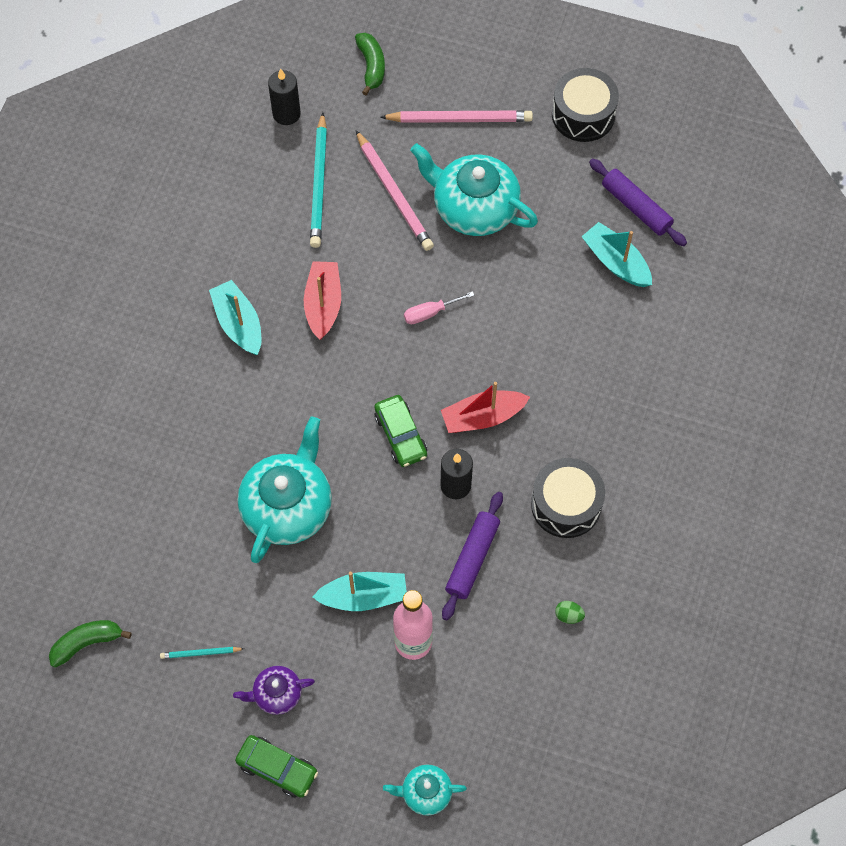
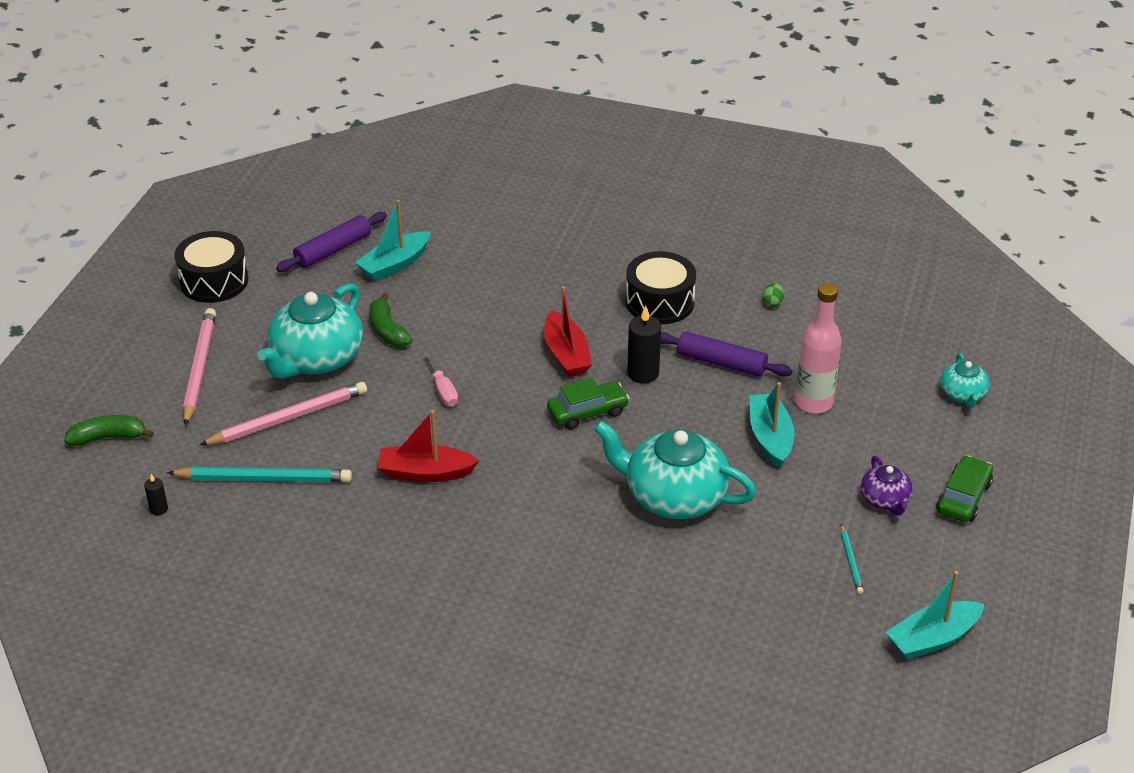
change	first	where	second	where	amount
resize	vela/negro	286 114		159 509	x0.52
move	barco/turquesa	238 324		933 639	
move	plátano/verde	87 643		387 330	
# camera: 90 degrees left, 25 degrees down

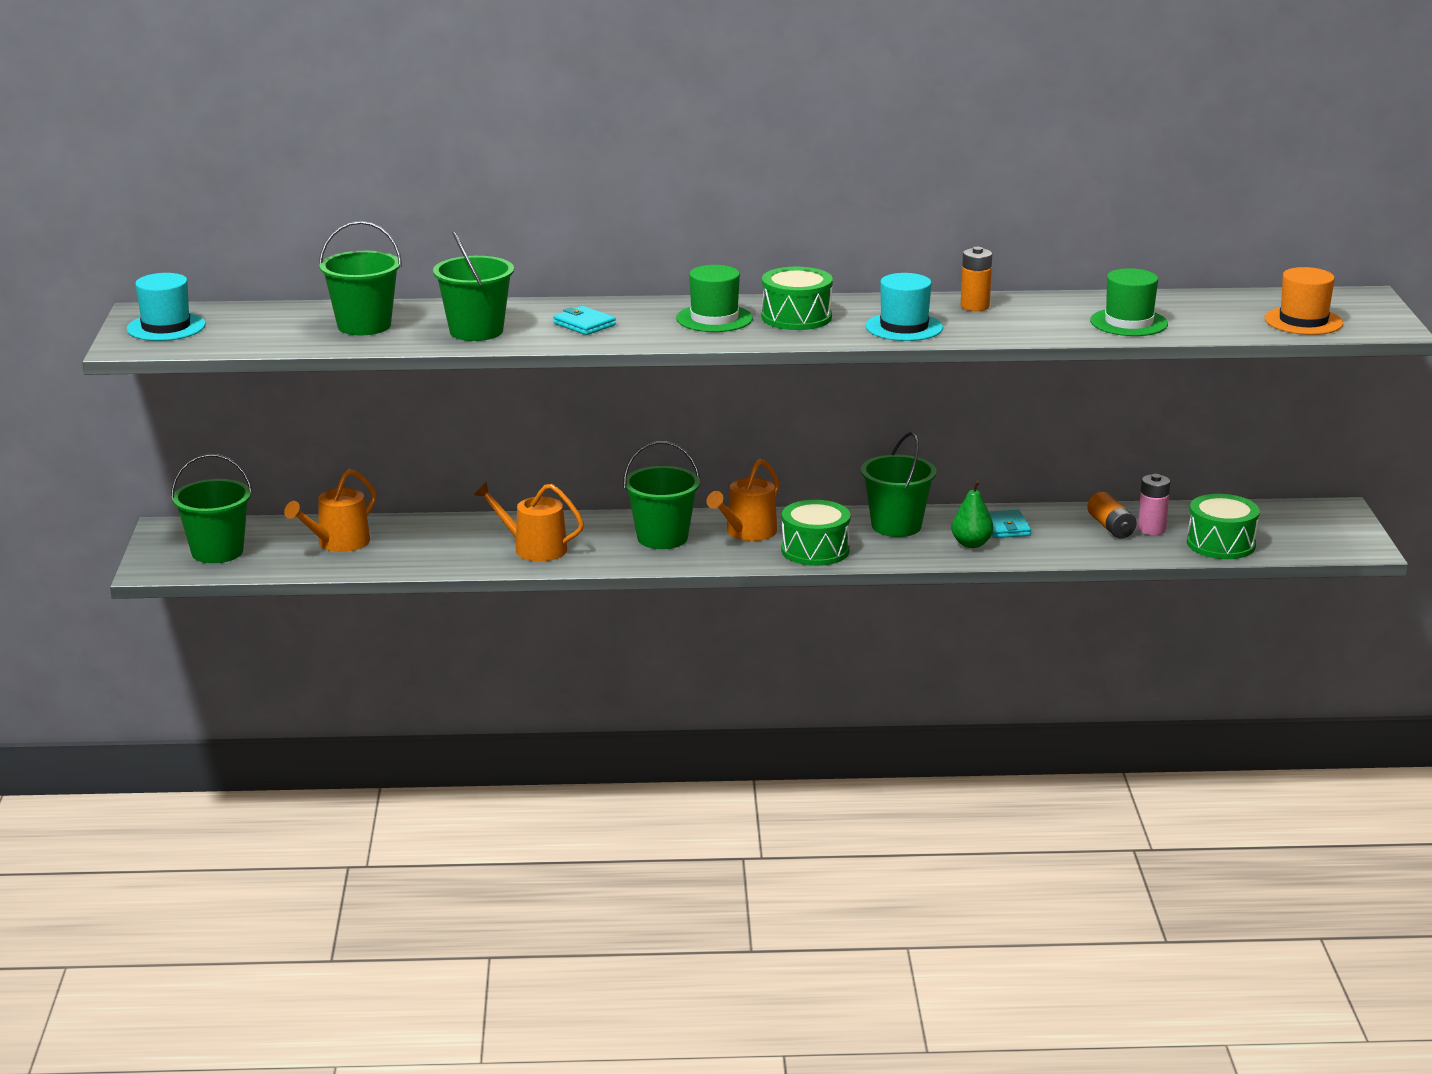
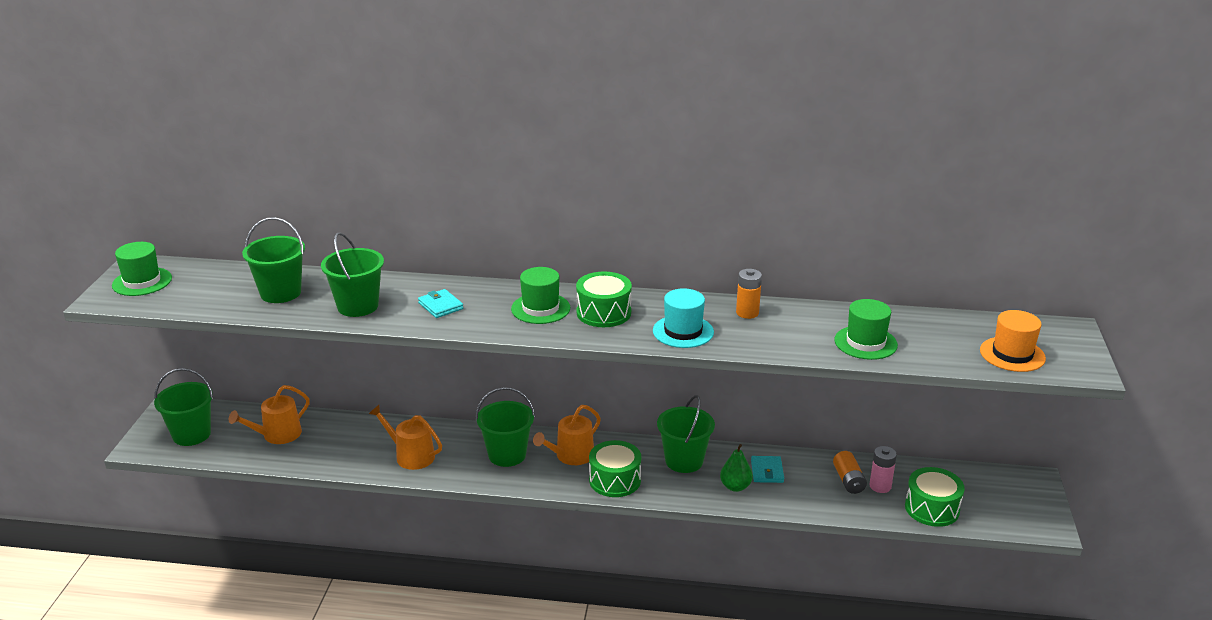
change	first	where	second	where	amount
recolor	sombrero/turquesa	166 327	sombrero/verde	142 282	
# camera: 10 degrees right, 5 degrees up

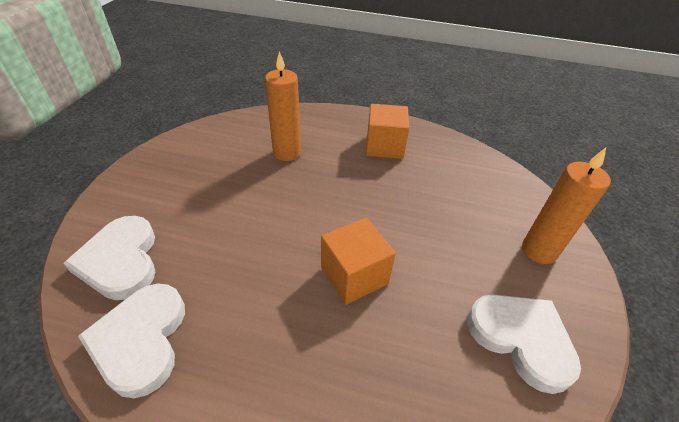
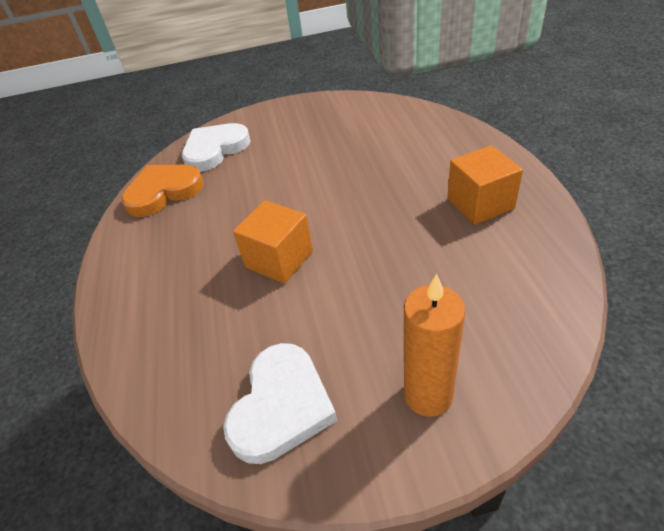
change	first	where	second	where	amount
delete	vela/naranja	287 153			
recolor	corazón/blanco	141 340	corazón/naranja	163 192	
# camera: 70 degrees right, 0 degrees up

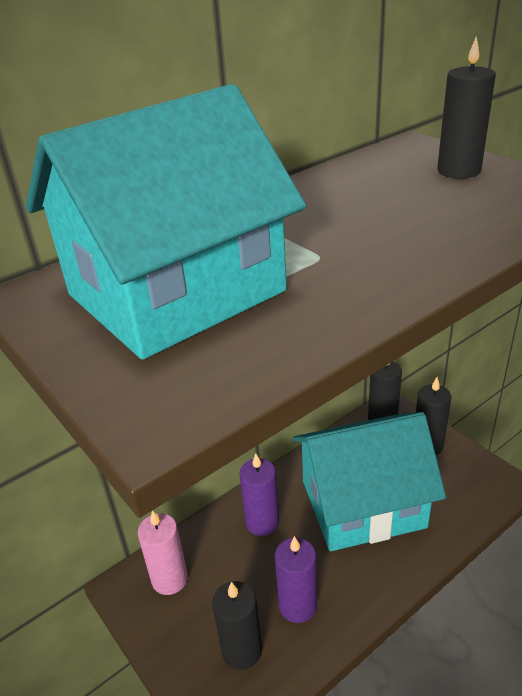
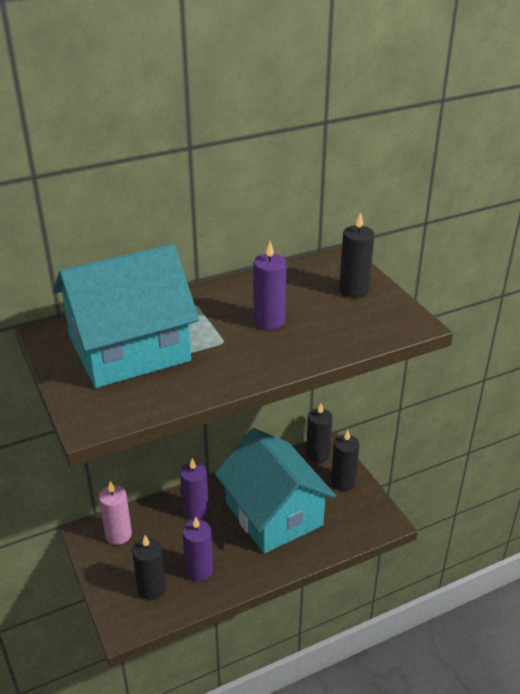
change	first	where	second	where	amount
rotate	casa/turquesa	362 504		273 514	60 degrees clockwise
insert			vela/morado	269 321	
# camera: 10 degrees right, 0 degrees up

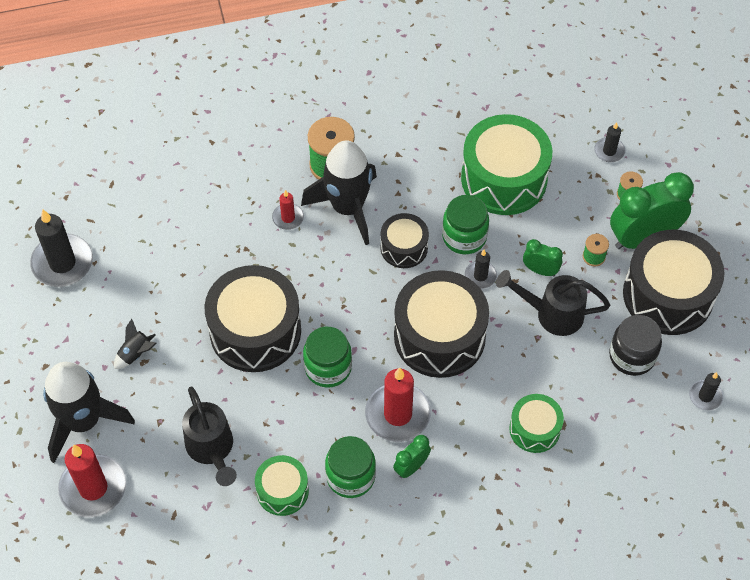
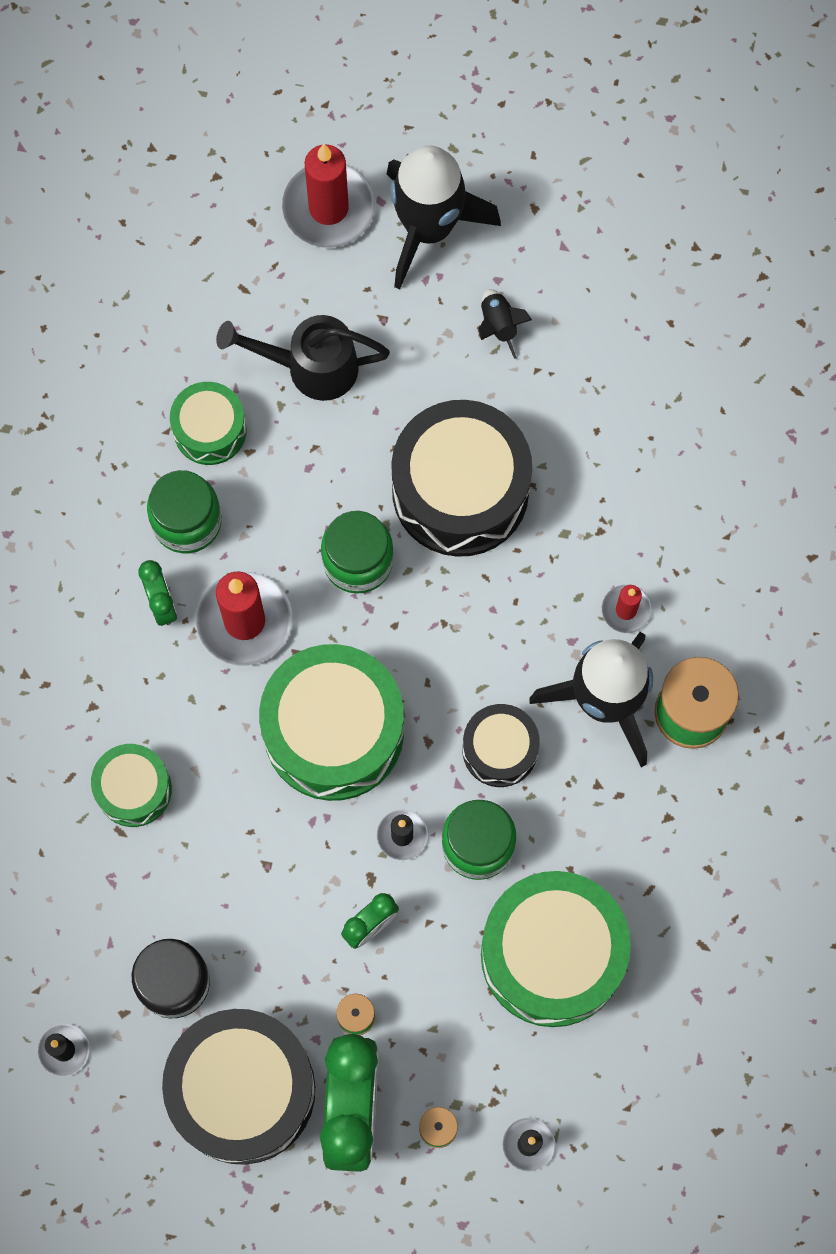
change	first	where	second	where	amount
delete	vela/negro	62 263			
recolor	tambor/negro	439 336	tambor/verde	333 731	
delete	regadera/negro	552 314			
# camera: 115 degrees right, 15 degrees up

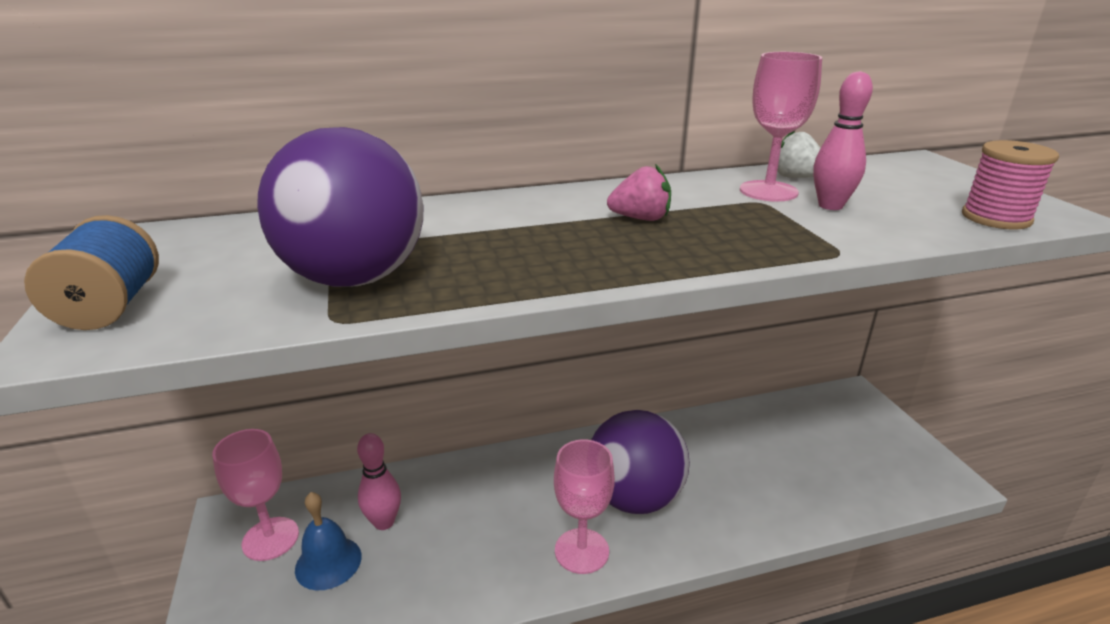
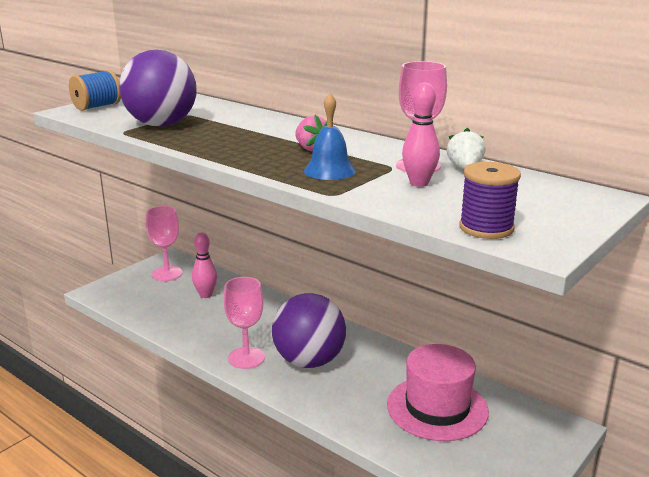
change	first	where	second	where	amount
recolor	carrete/rosa	996 218	carrete/morado	486 228	
move	campana/azul	328 562		329 170	
insert			sombrero/rosa	437 408	
# camera: 55 degrees right, 5 degrees down

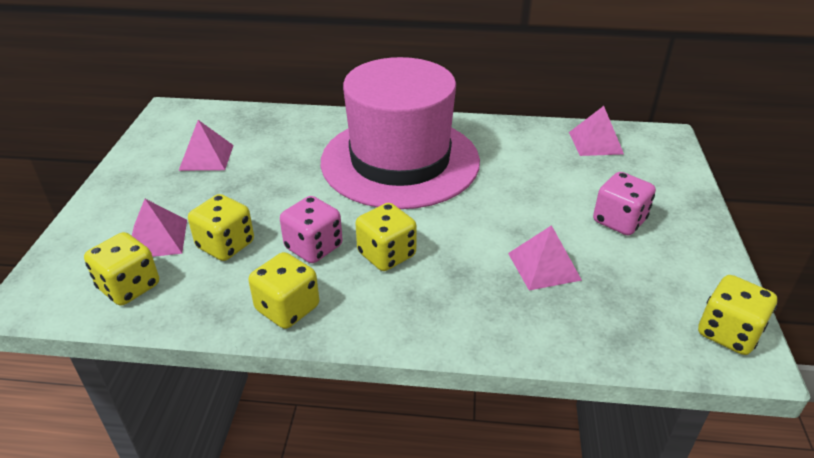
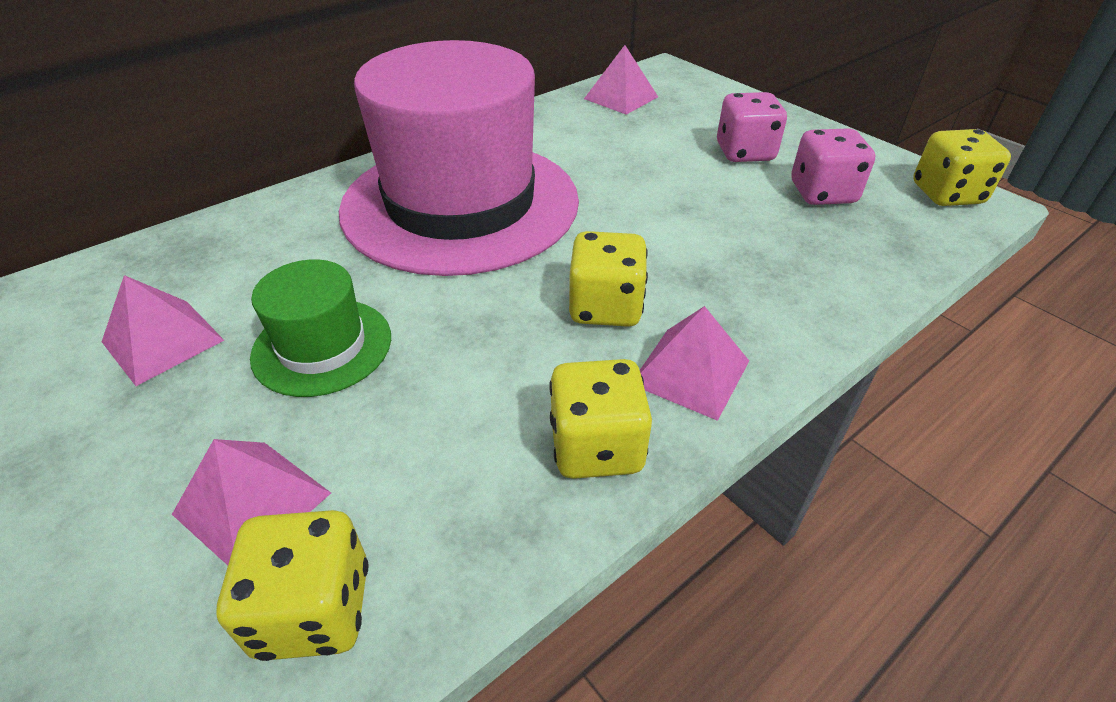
change	first	where	second	where	amount
delete	dado/amarillo	226 245			
move	dado/rosa	313 247		822 193	
move	pirámide/rosa	543 266		690 372	
insert			sombrero/verde	322 346	
# camera: 45 degrees left, 5 degrees up

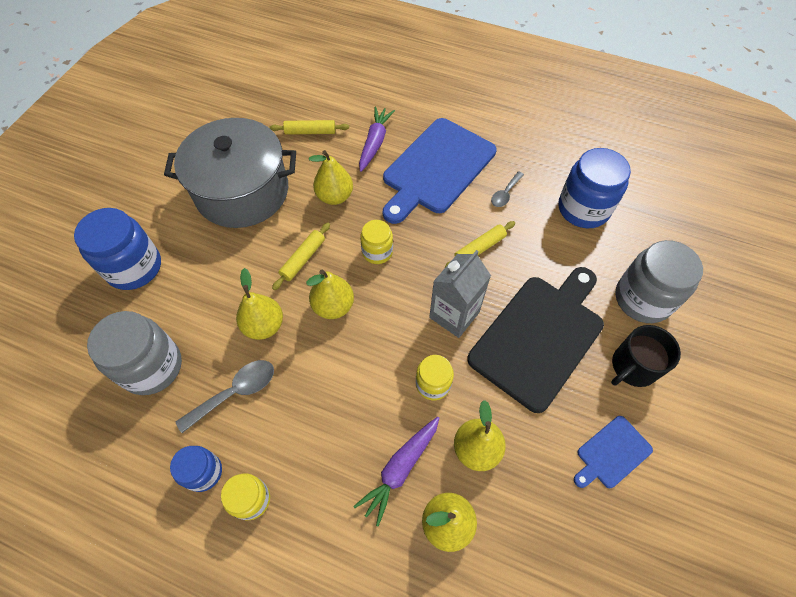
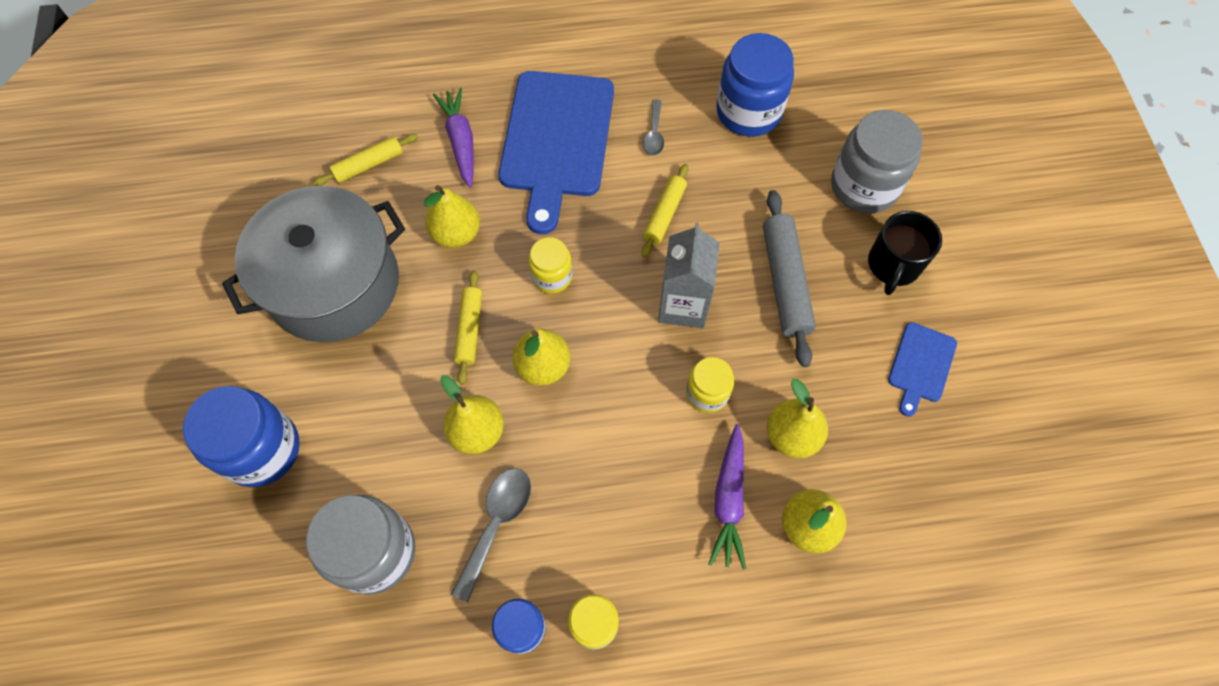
change	first	where	second	where	amount
replace	tabla de cortar/negro	539 336	rodillo/gris	785 282	
# camera: 30 degrees left, 5 degrees up

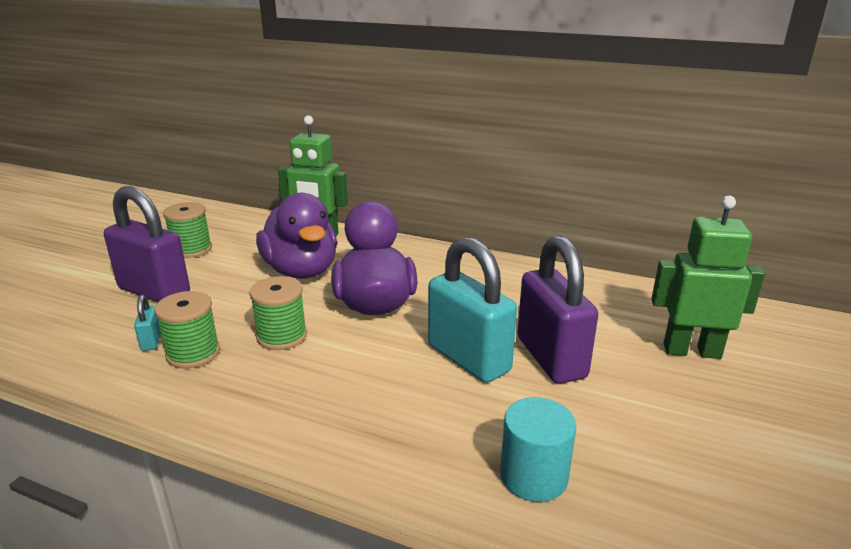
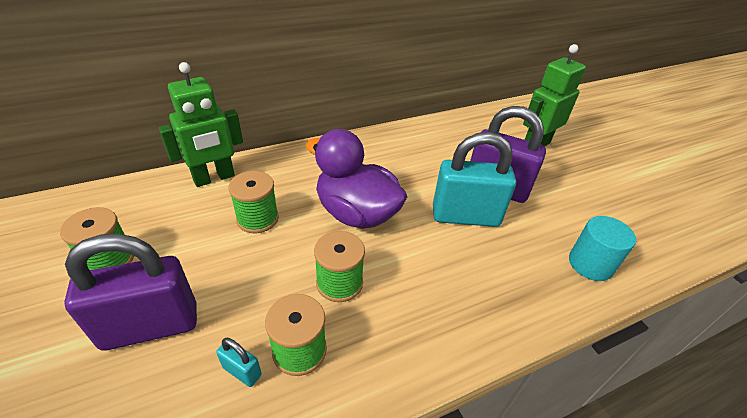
change	first	where	second	where	amount
replace	pato/morado	301 271	carrete/verde	257 219	
# camera: 50 degrees left, 15 degrees up

